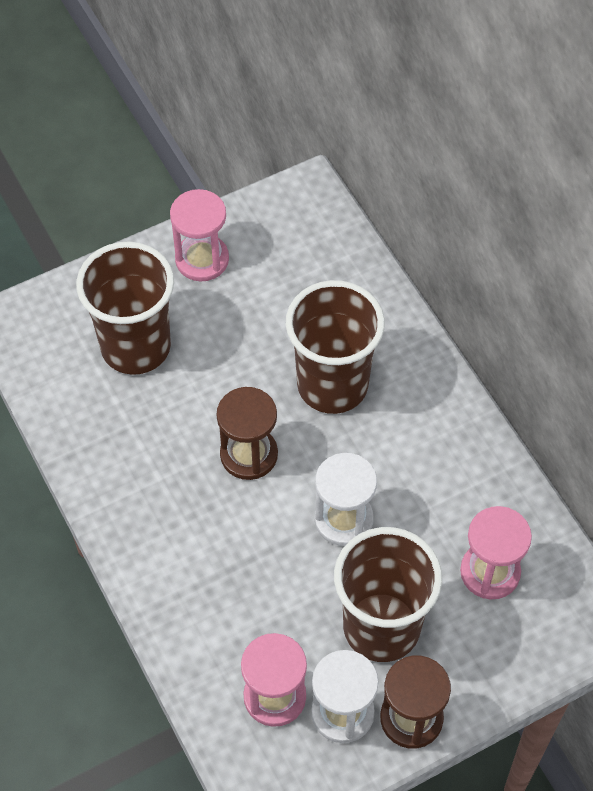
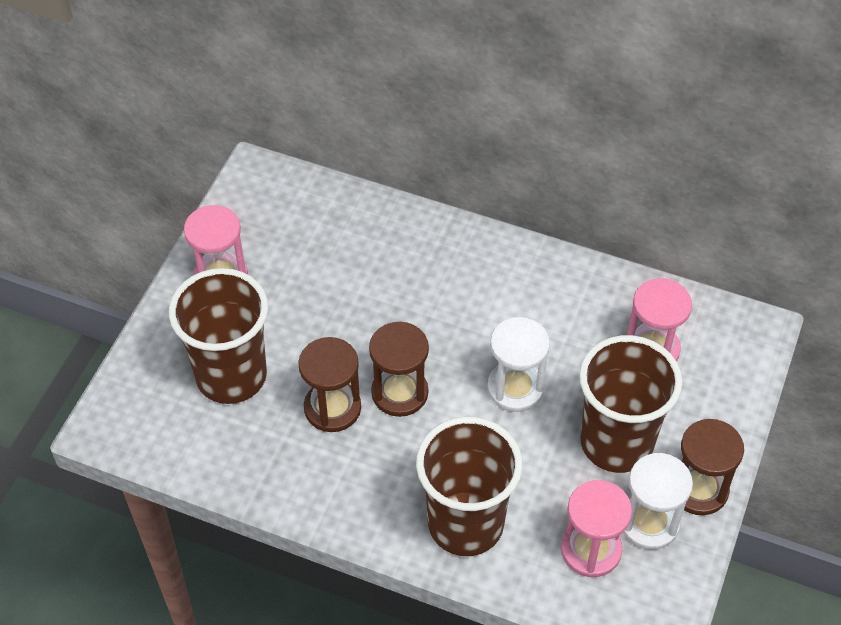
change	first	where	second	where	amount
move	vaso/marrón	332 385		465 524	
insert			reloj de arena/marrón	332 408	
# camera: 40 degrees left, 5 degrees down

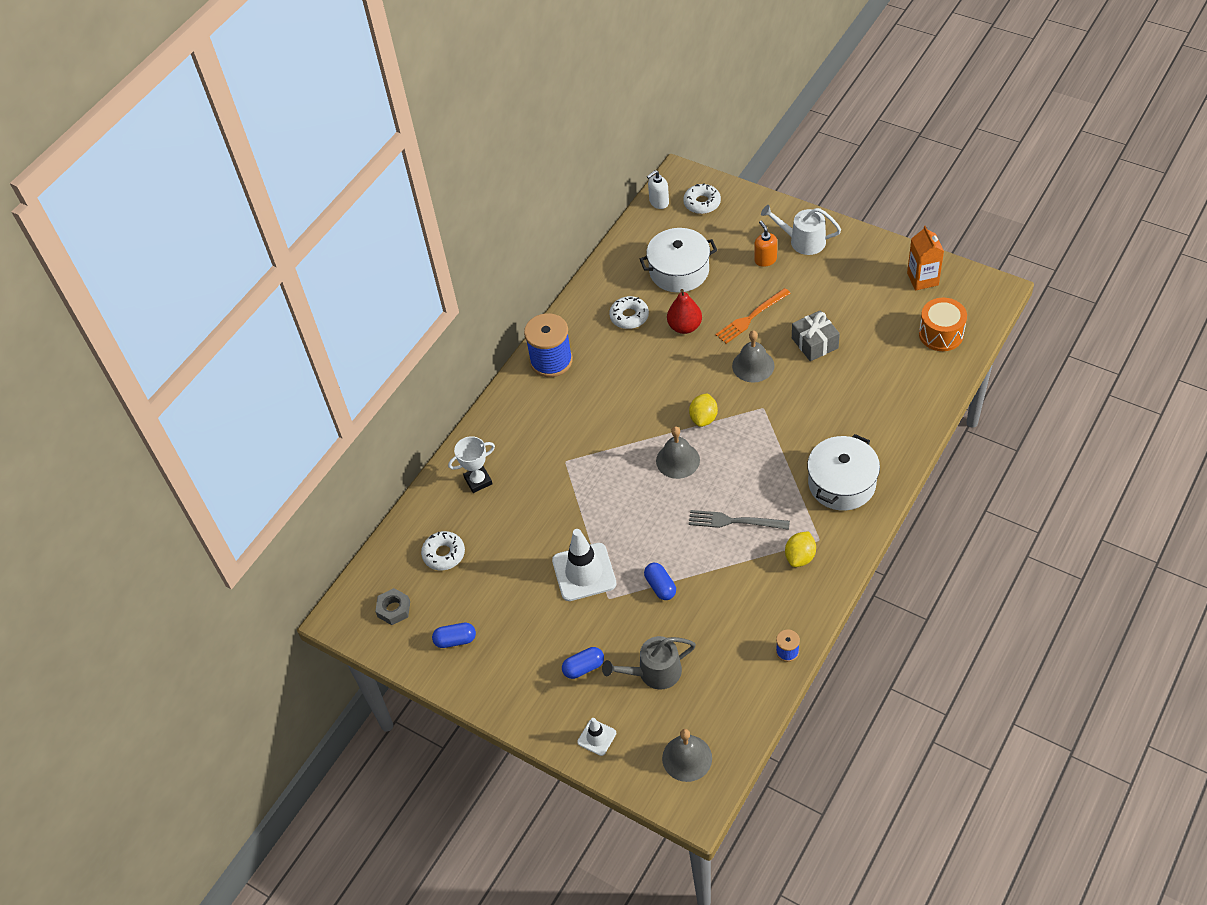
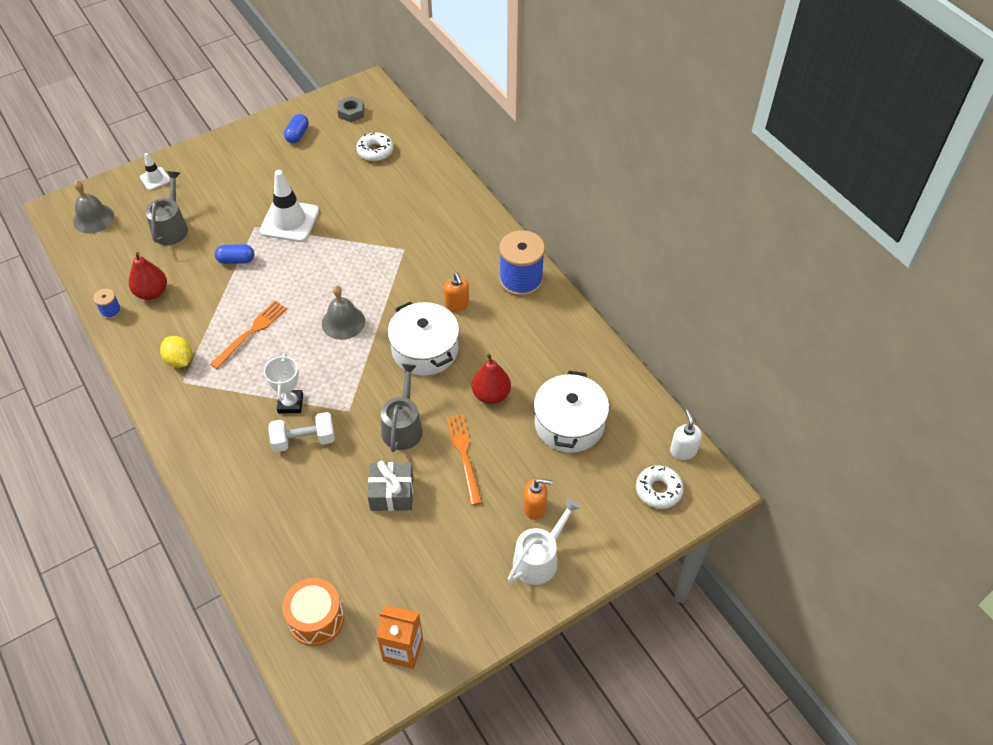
change	first	where	second	where	amount
delete	rosquilla/blanco	629 316			
replace	campana/gris	753 365	regadera/gris	403 427	
delete	limón/amarillo	703 418			
move	olla/blanco	842 483		425 349	
move	trofeo/blanco	478 481		290 403	
recolor	tenedor/gris	734 521	tenedor/naranja	251 333	
delete	cápsula/azul	584 667			
insert			pera/rojo	152 293	
insert			dispensador de jabón/naranja	457 304	
insert			mancuerna/blanco	304 440	
# camera: 110 degrees right, 0 degrees up

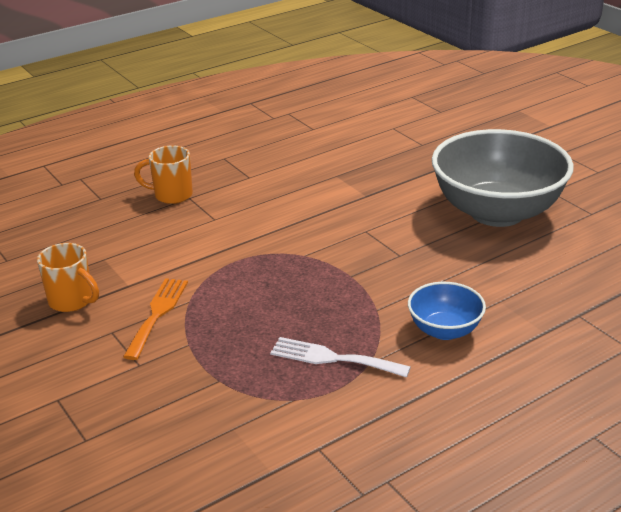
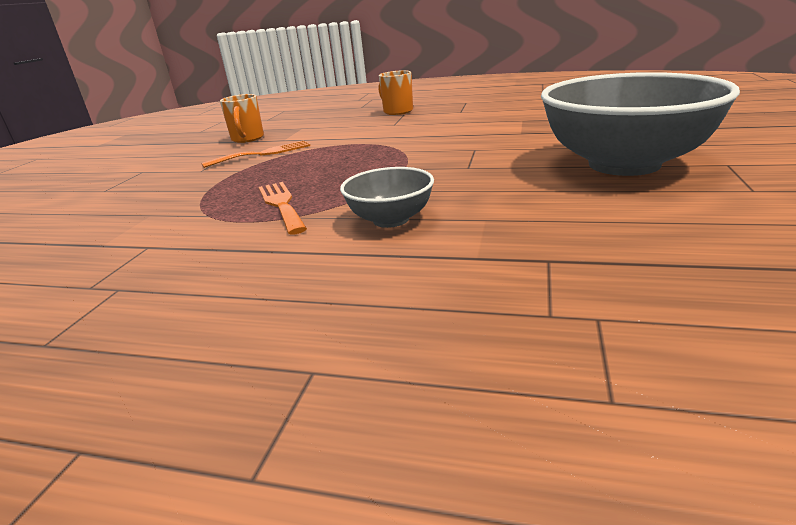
change	first	where	second	where	amount
recolor	cuenco/azul	444 330	cuenco/gris	391 219	
recolor	tenedor/blanco	333 358	tenedor/naranja	281 204	
# camera: 50 degrees right, 5 degrees down

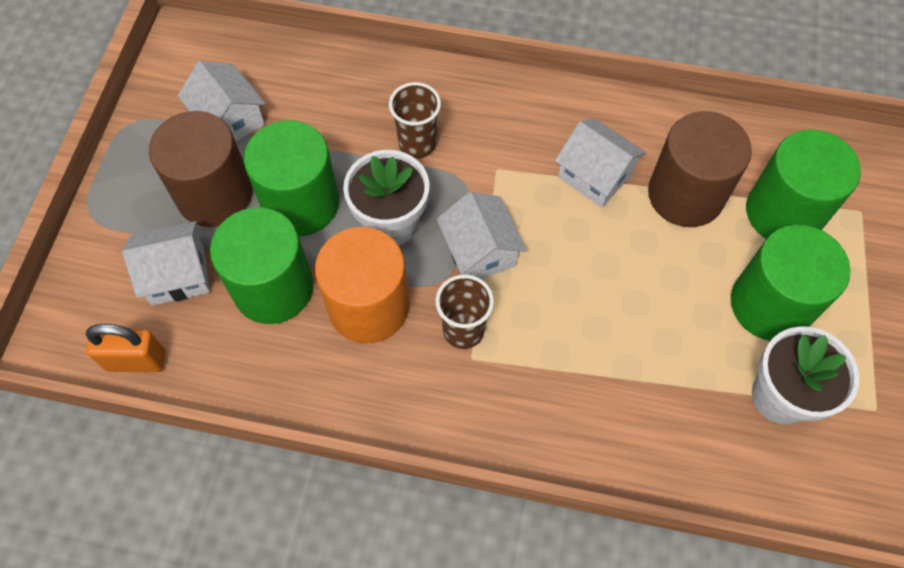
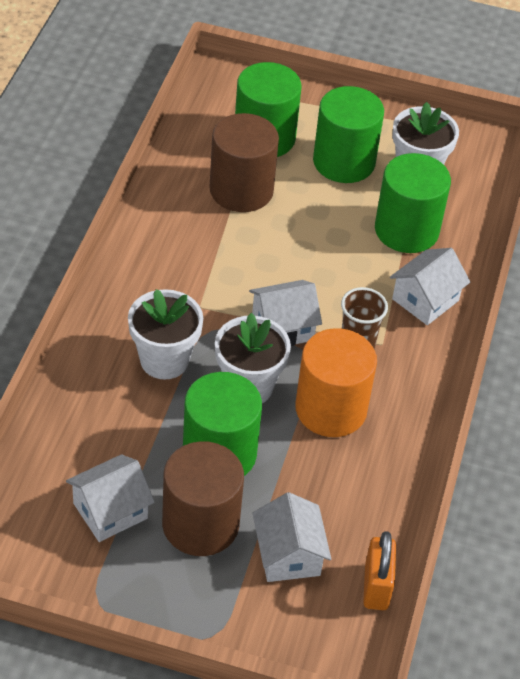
change	first	where	second	where	amount
replace	vaso/marrón	417 144	maceta/blanco	164 360	
move	casa/blanco	595 175		425 300	
move	cilindro/verde	273 288		406 230	
# camera: 90 degrees left, 15 degrees down

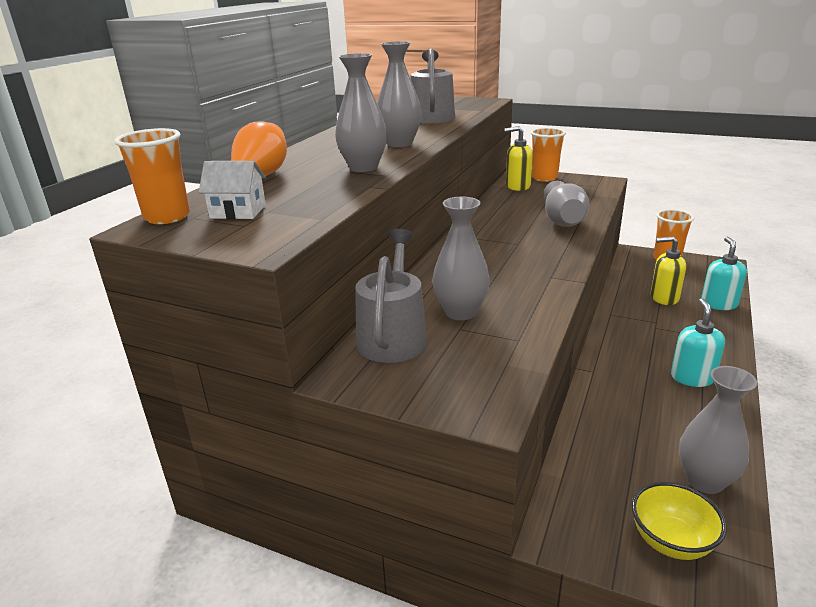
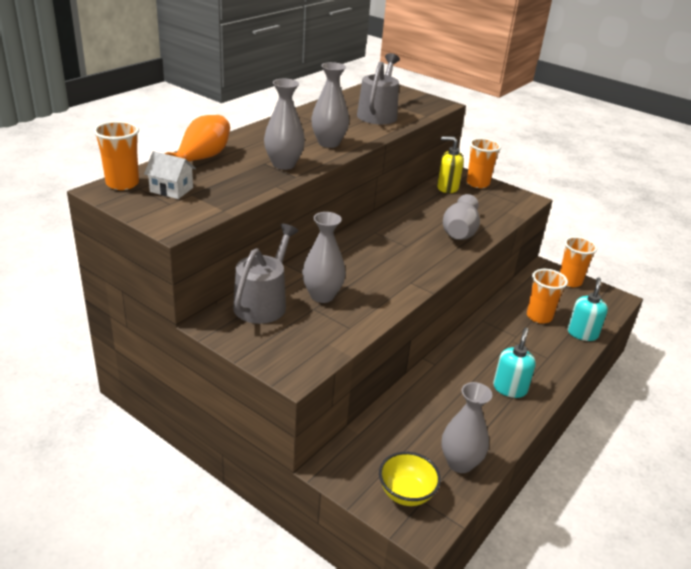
change	first	where	second	where	amount
replace	dispensador de jabón/amarillo	664 298	vaso/naranja	539 317	
# camera: 10 degrees right, 5 degrees up

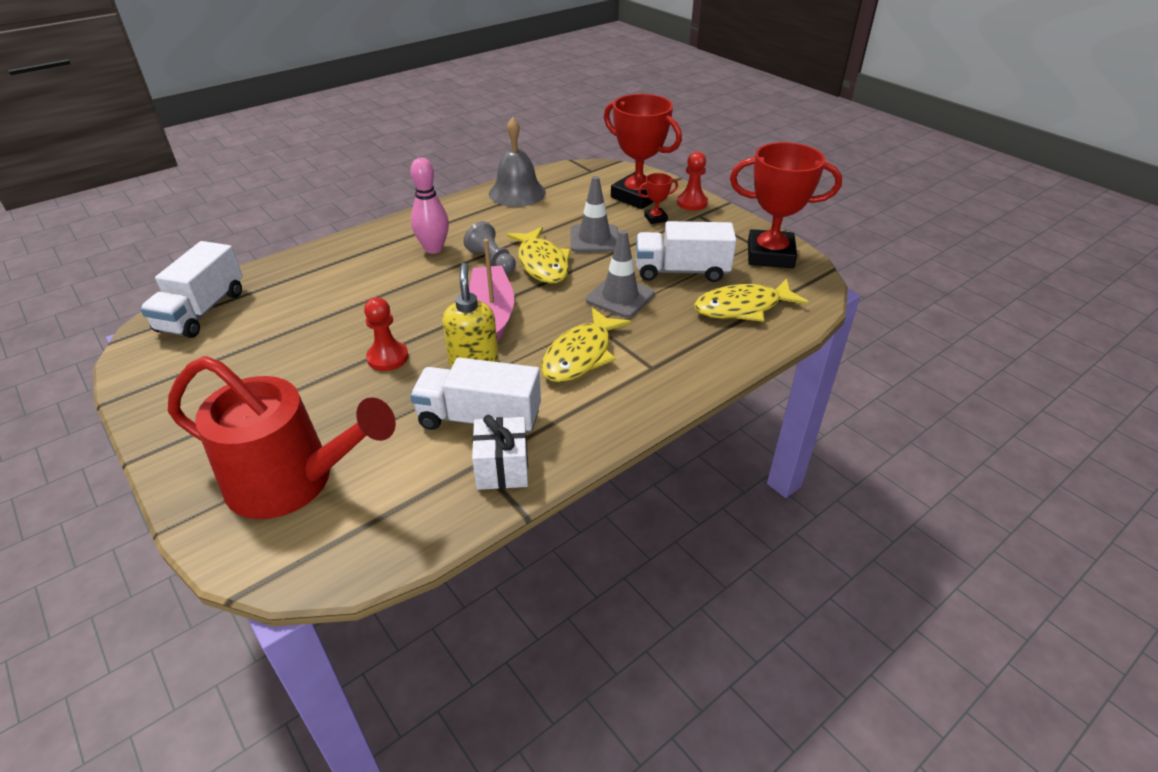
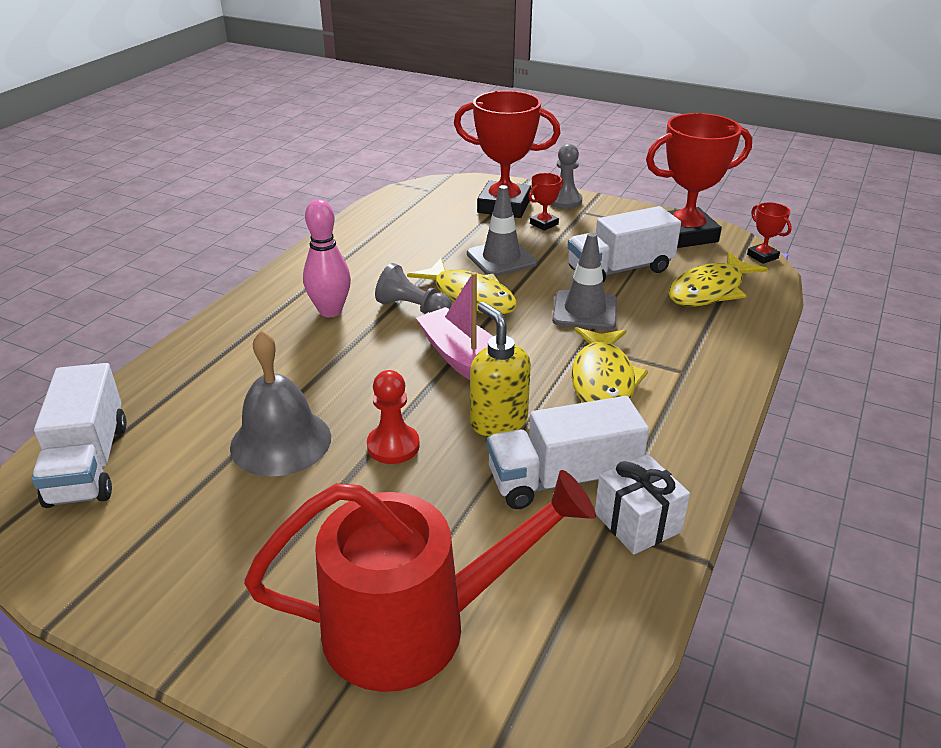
change	first	where	second	where	amount
move	campana/gris	517 193		281 441	
recolor	peón/rojo	692 203	peón/gris	565 201	
insert			trofeo/rojo	762 256	
# camera: 25 degrees left, 5 degrees down

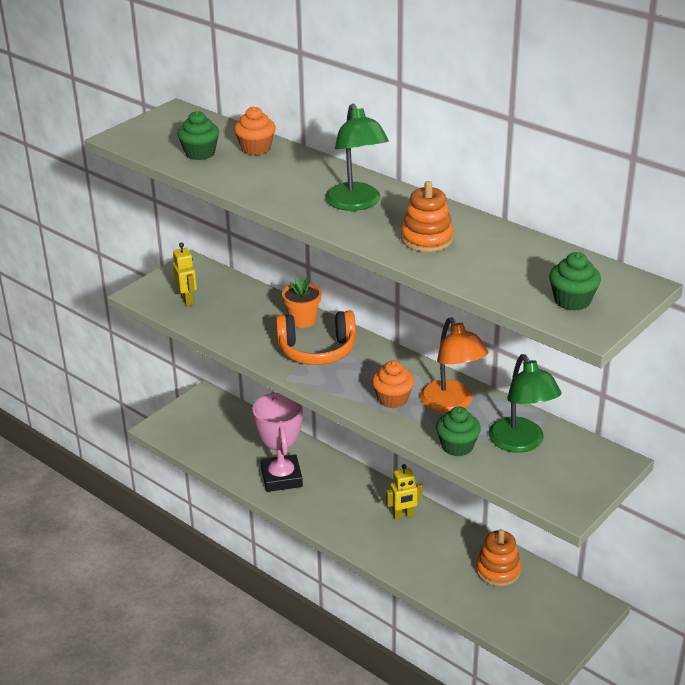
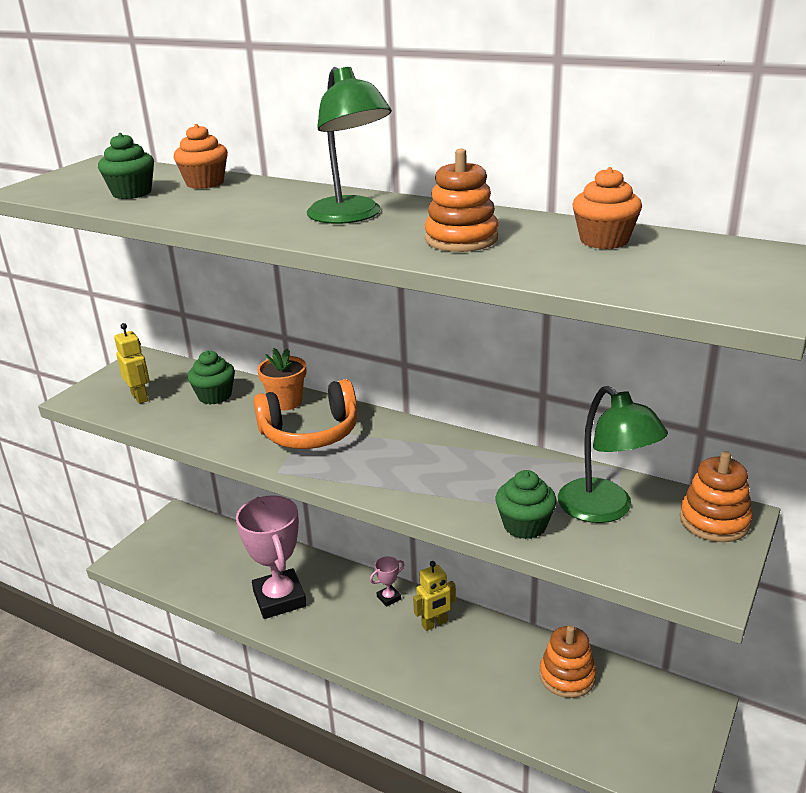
change	first	where	second	where	amount
move	magdalena/verde	572 300		215 396	
delete	lámpara/naranja	451 404			
move	magdalena/naranja	392 399		604 240	
insert			juguete apilable/naranja	714 521	
insert			trofeo/rosa	388 598	
# camera: 10 degrees left, 5 degrees down

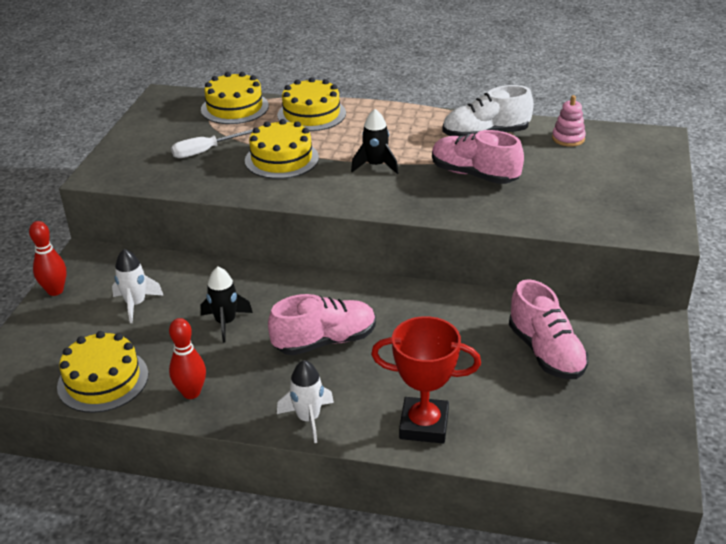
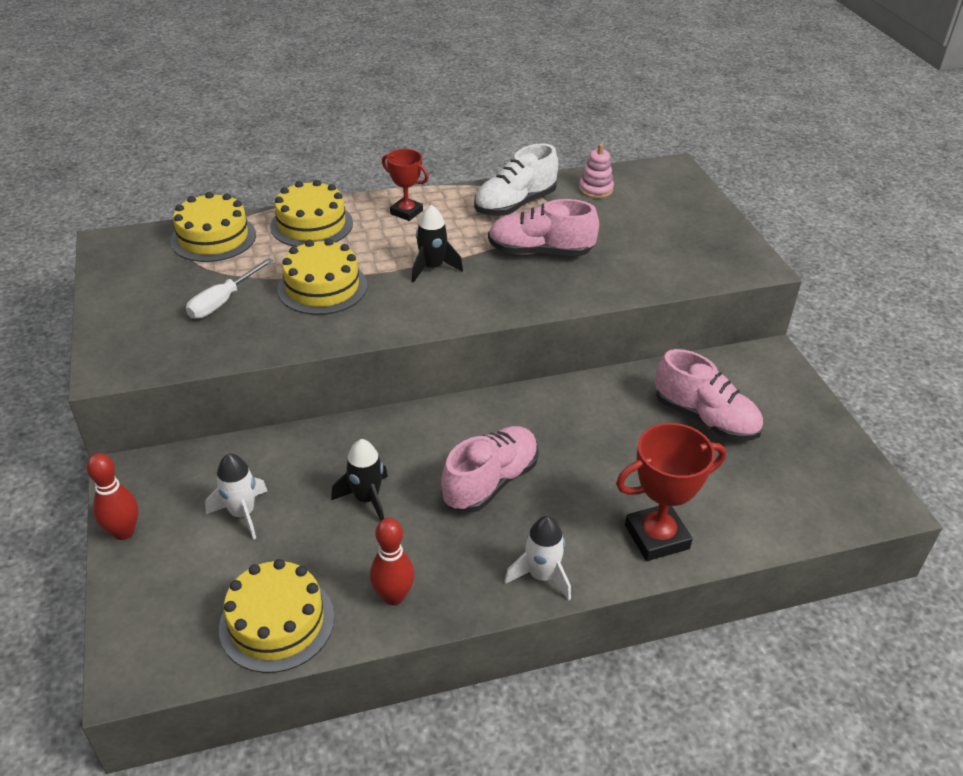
change	first	where	second	where	amount
insert			trofeo/rojo	406 212	
# camera: 30 degrees left, 5 degrees up

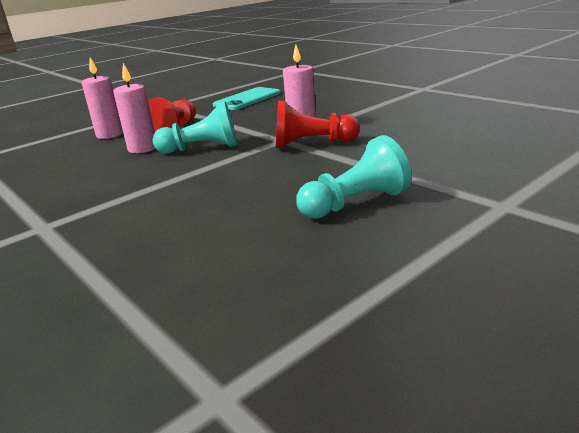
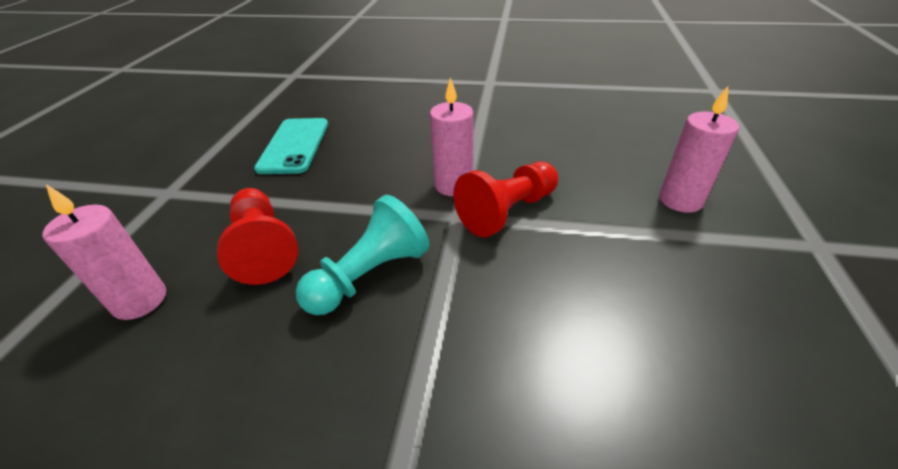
change	first	where	second	where	amount
move	vela/rosa	142 148		680 200	
delete	peón/turquesa	355 203			
# camera: 40 degrees left, 15 degrees up

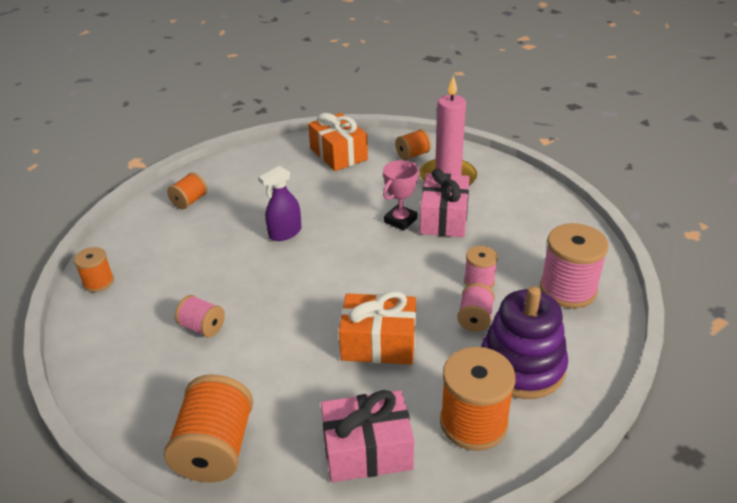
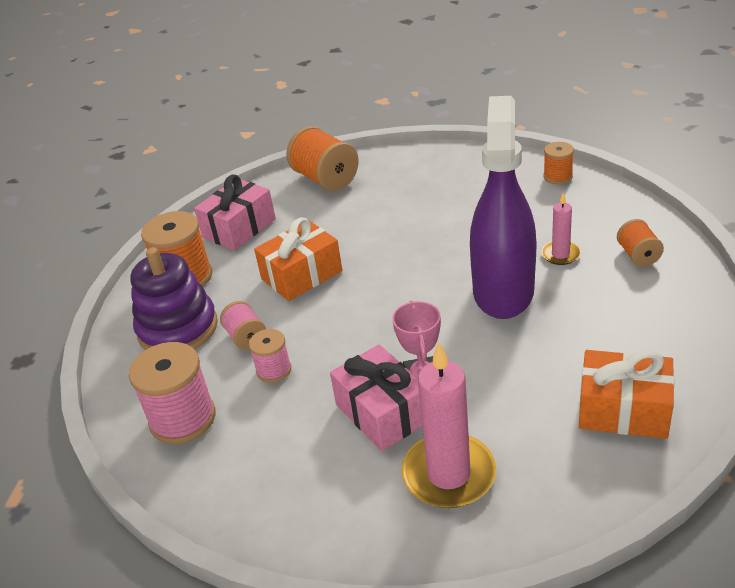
change	first	where	second	where	amount
delete	carrete/naranja	413 155			
resize	pulverizador/morado	285 233		503 291	x2.15
delete	carrete/rosa	202 327			
insert			vela/rosa	560 254	
# camera: 140 degrees right, 0 degrees up

